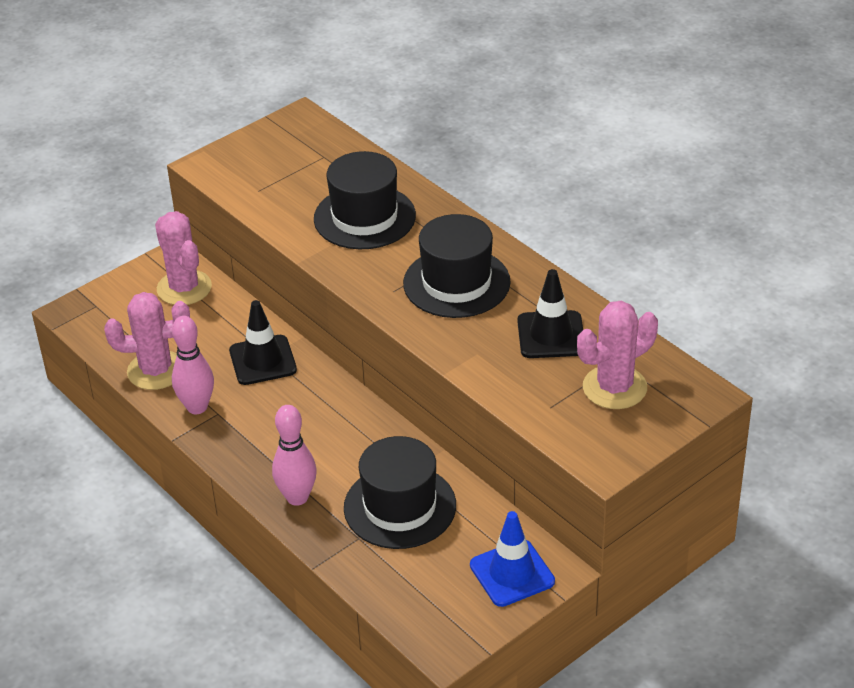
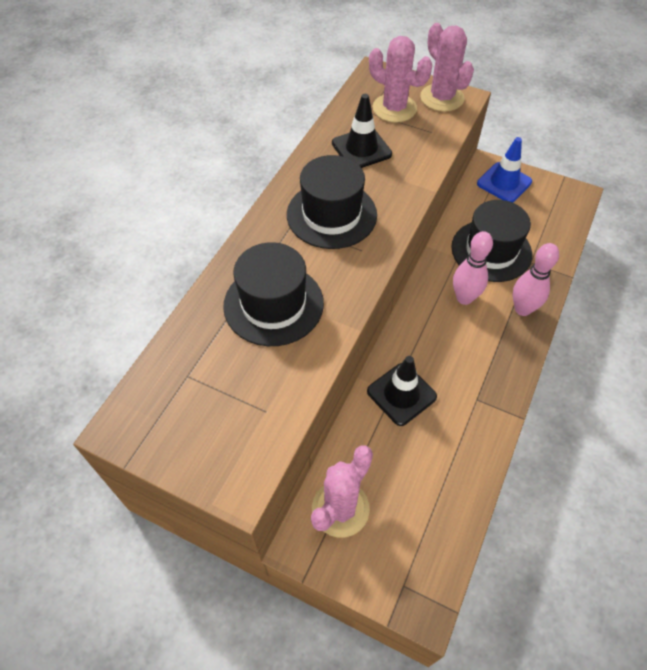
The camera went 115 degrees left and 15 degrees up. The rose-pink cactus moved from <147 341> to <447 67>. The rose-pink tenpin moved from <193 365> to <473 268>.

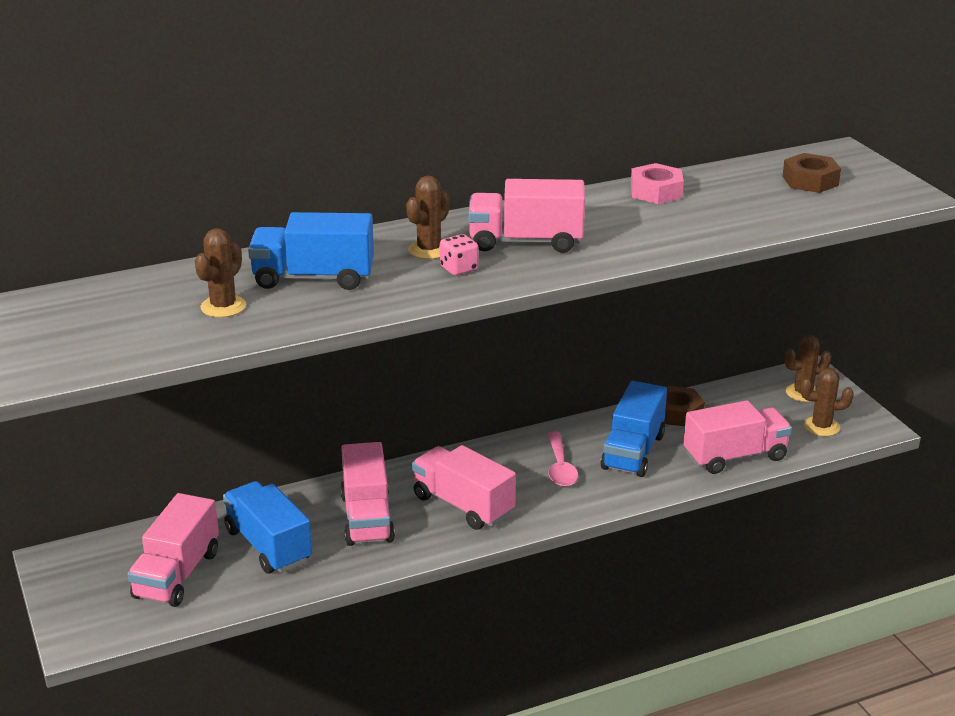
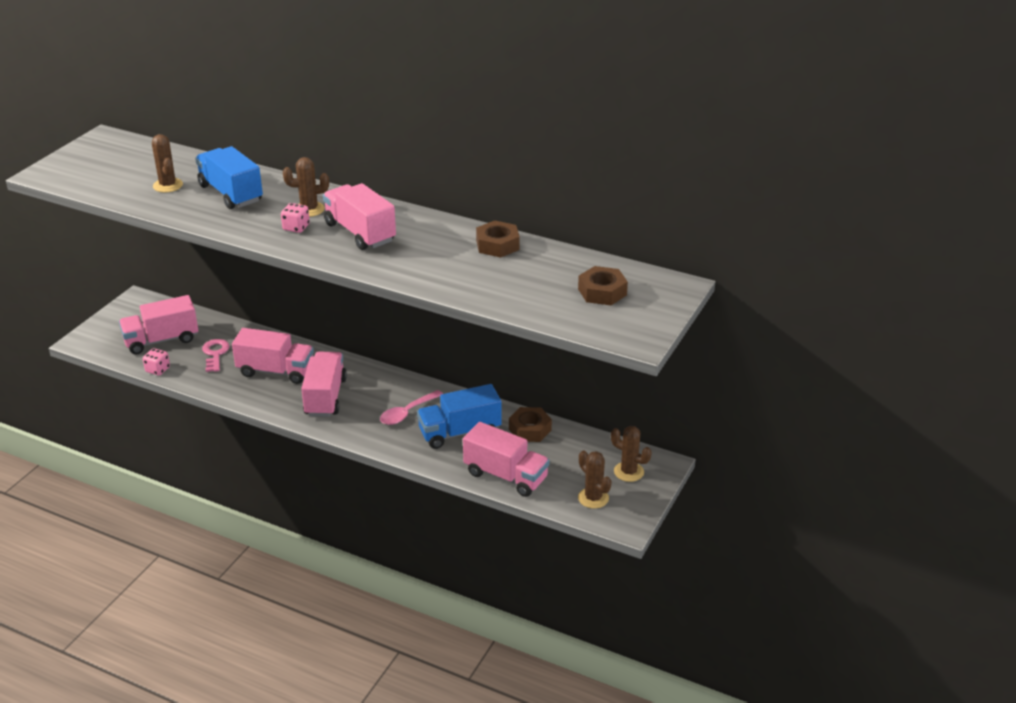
The camera went 50 degrees right and 5 degrees up. The rose-pink game die at <156 362> appeared. The brown cactus at <220 272> turned 75 degrees clockwise. The cobalt toy truck at <267 527> was replaced by the rose-pink key at <216 355>. The rose-pink toy truck at <367 494> turned 120 degrees counterclockwise. The rose-pink nut at <657 183> became the brown nut at <498 239>.

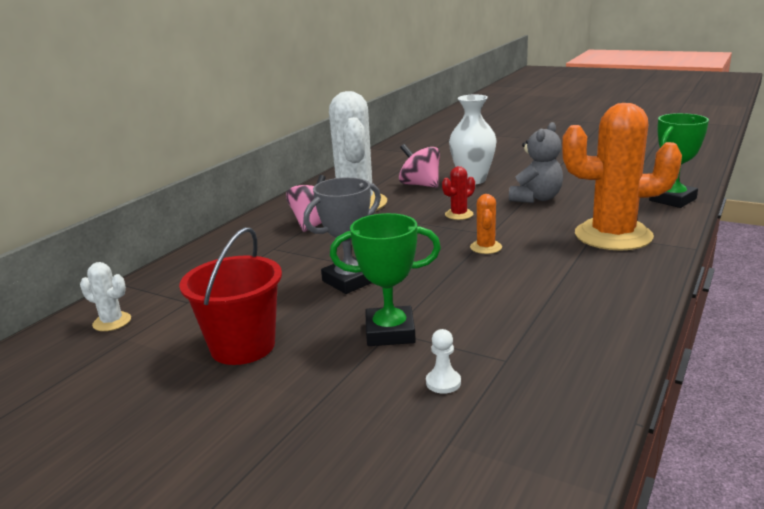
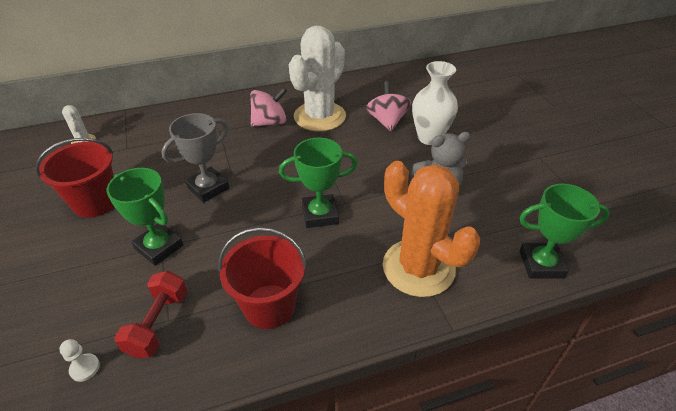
The camera went 40 degrees right and 20 degrees up. The pure white game pawn moved from <443 361> to <79 360>. The scarlet dumbbell at <151 315> appeared. The ash-grey trophy at <342 235> turned 45 degrees counterclockwise. The scarlet bucket at <262 278> appeared. The bright orange cactus at <486 224> was replaced by the green trophy at <318 183>. The scarlet cactus at <458 193> disappeared.

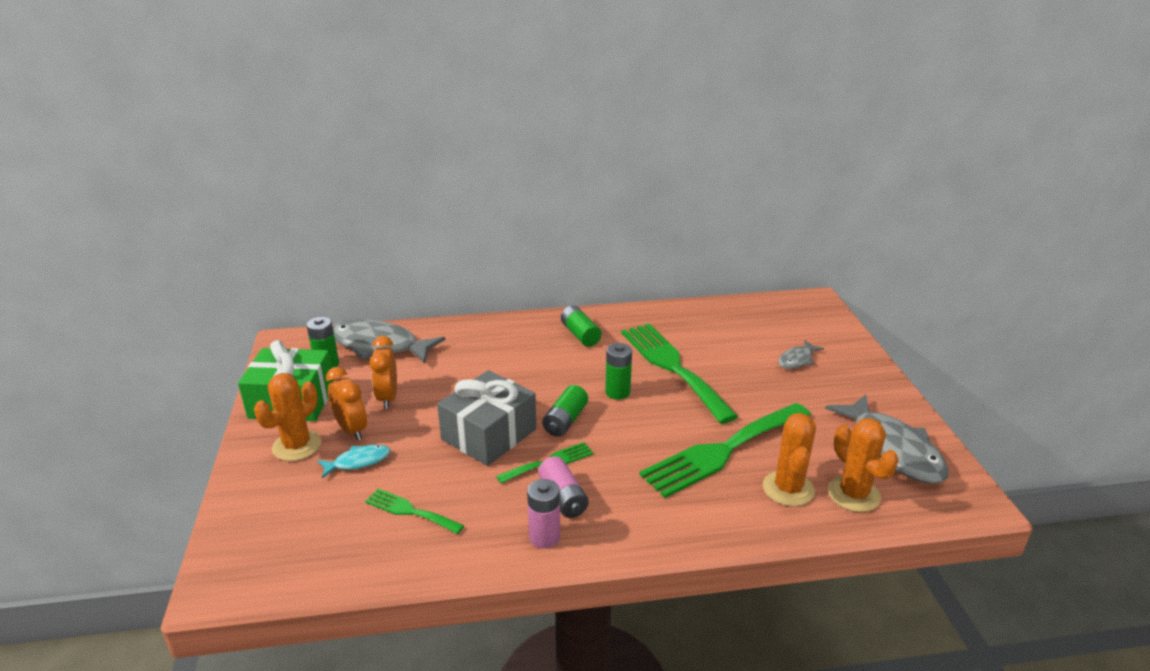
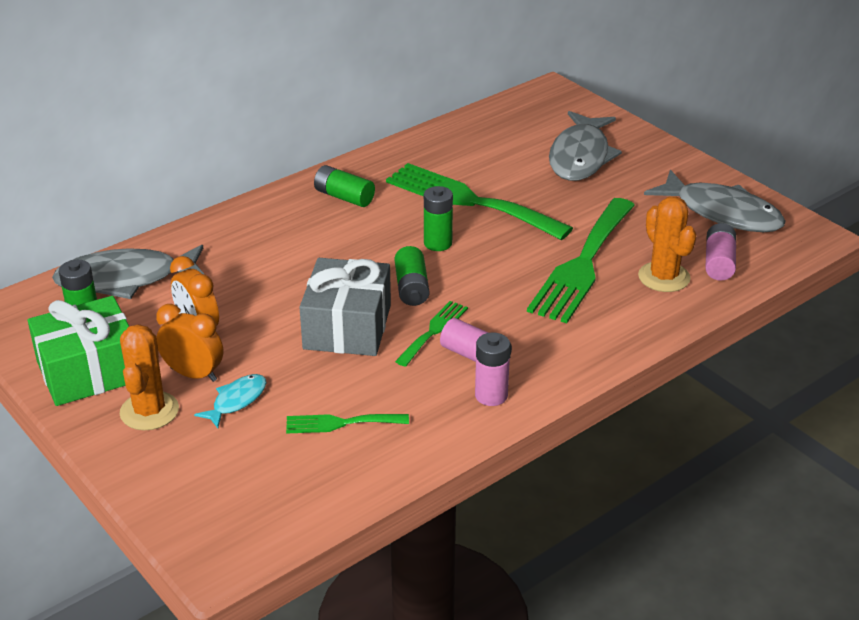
The camera went 30 degrees left and 5 degrees up. The ash-grey fish at <801 354> changed to 2.02 times the size. The bright orange cactus at <863 465> was replaced by the rose-pink power cell at <720 252>.

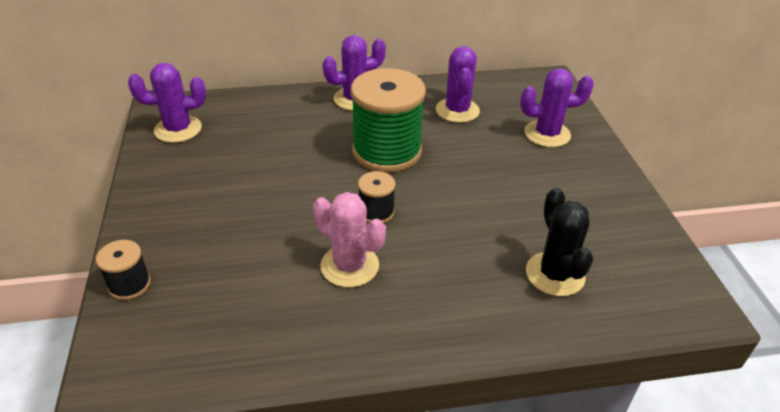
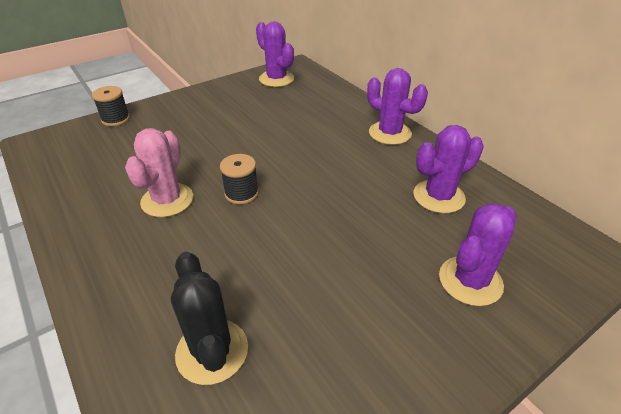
The camera went 65 degrees right and 0 degrees up. The ebony cactus at <559 242> turned 75 degrees counterclockwise. The purple cactus at <557 107> turned 75 degrees clockwise. The green bobbin at <388 120> disappeared.

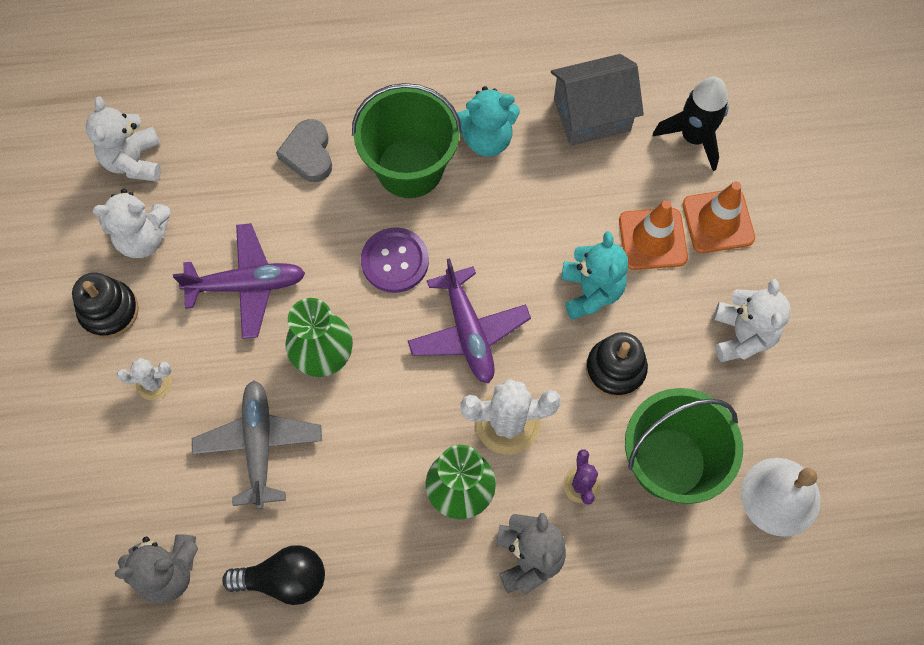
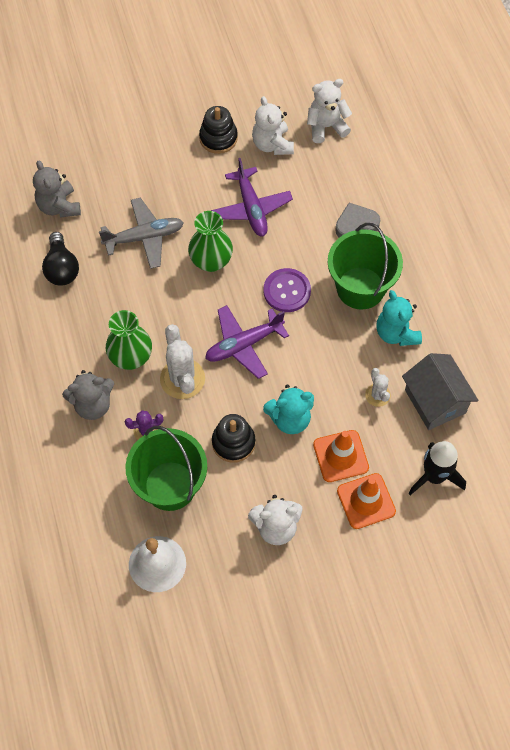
The camera went 80 degrees right and 5 degrees down. The pure white cactus moved from <144 379> to <378 387>.

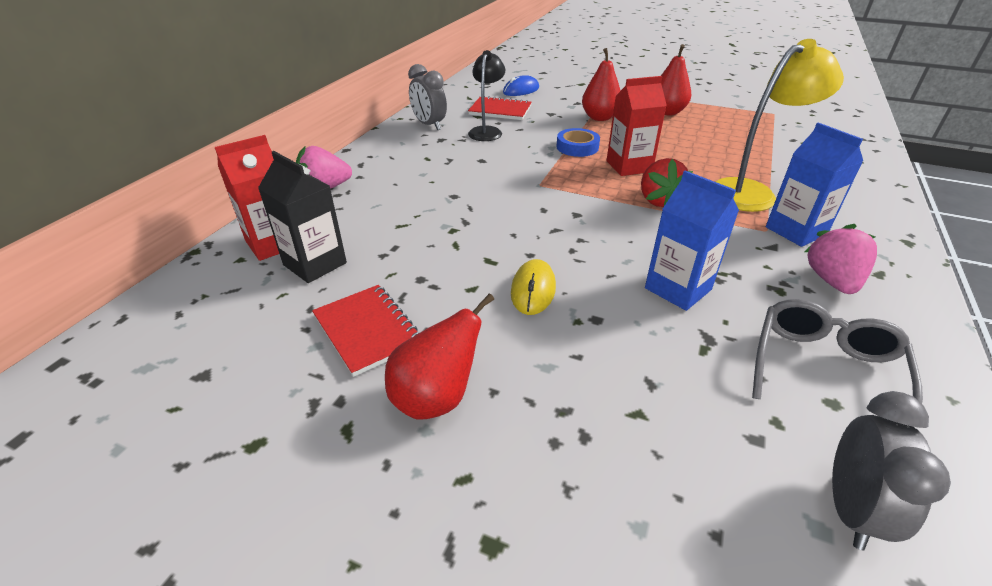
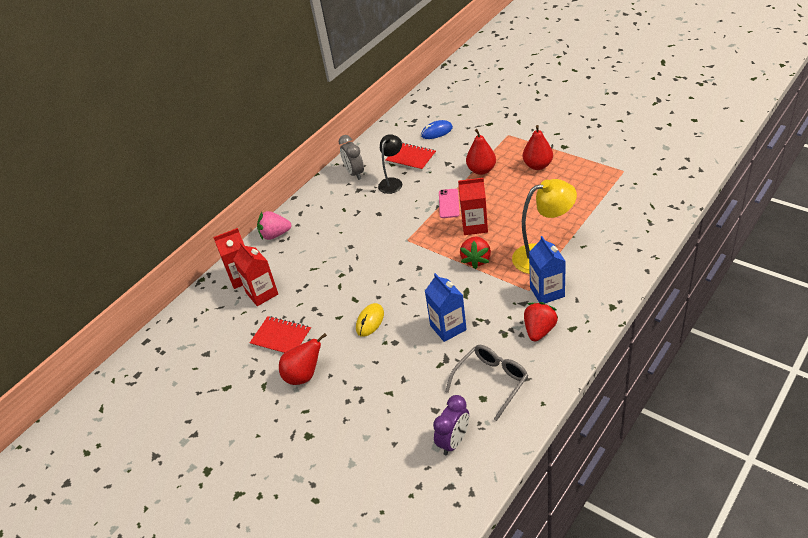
The camera went 20 degrees right and 5 degrees up. The ebony juice carton at <302 217> became the scarlet juice carton at <255 274>. The scarlet exercise book at <366 331> turned 45 degrees counterclockwise. The ash-grey clock at <891 470> became the purple clock at <451 425>. The cobalt roll of tape at <578 142> was replaced by the rose-pink smartphone at <449 203>. The rose-pink berry at <841 259> became the scarlet berry at <541 322>.

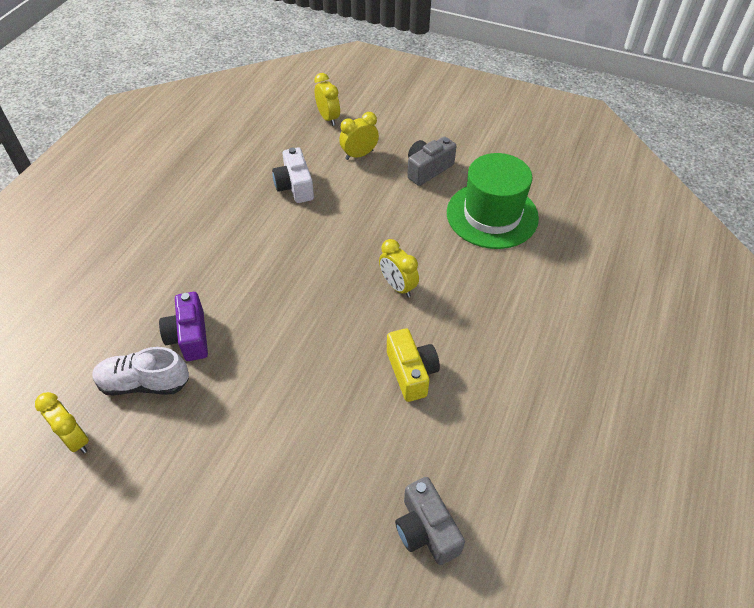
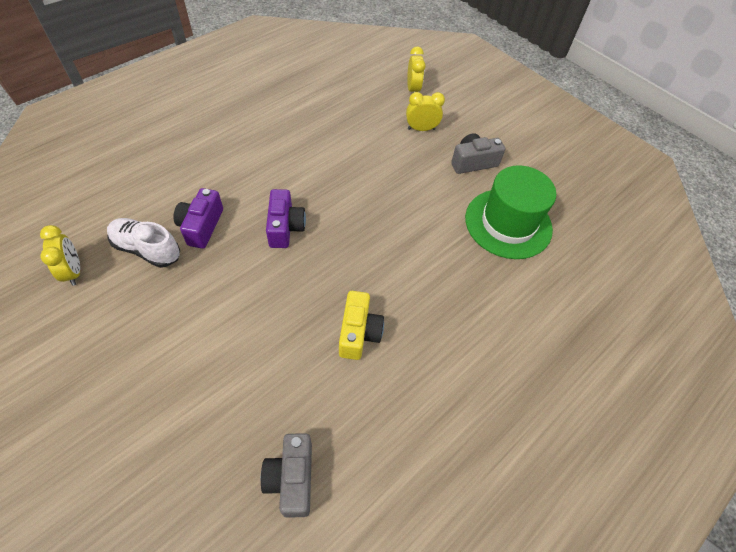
The camera went 20 degrees right and 5 degrees up. The purple photo camera at <286 218> appeared. The pure white photo camera at <293 175> disappeared. The yellow clock at <399 268> disappeared.

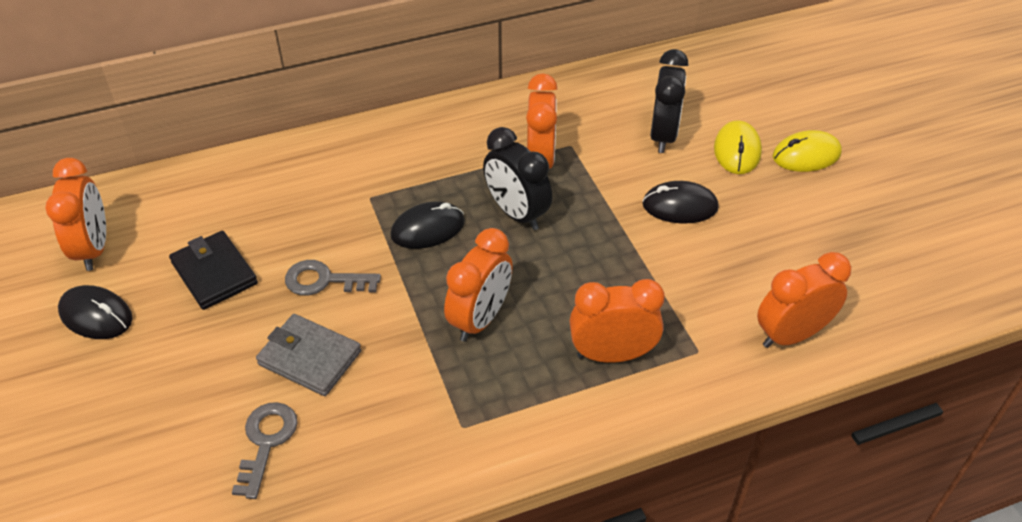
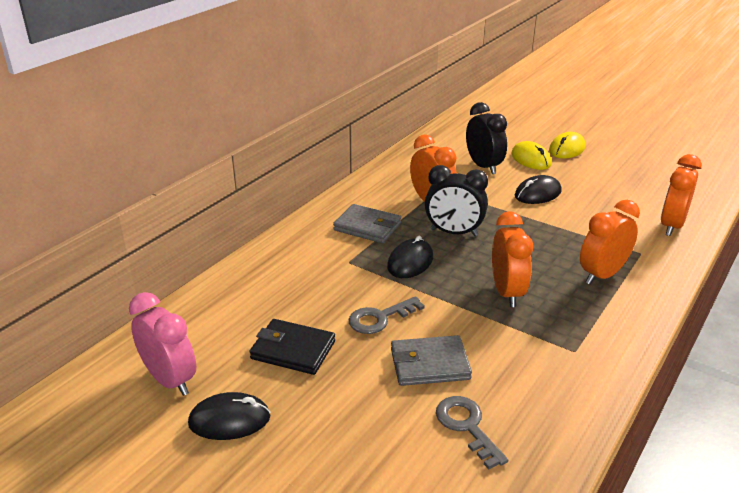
The camera went 35 degrees left and 15 degrees down. The bright orange clock at <75 214> became the rose-pink clock at <162 344>. The ash-grey card wallet at <367 223> appeared.

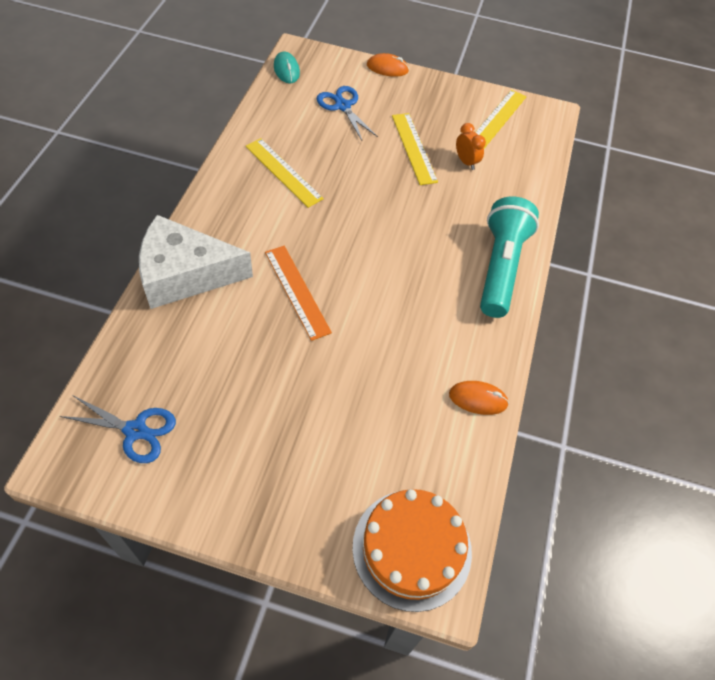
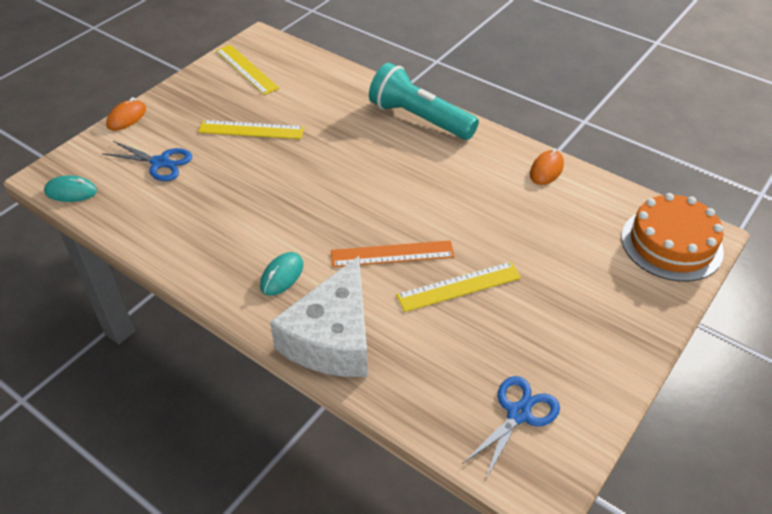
The camera went 65 degrees left and 10 degrees down. The cobalt pair of scissors at <347 113> turned 150 degrees counterclockwise. The aqua PC mouse at <281 274> appeared. The yellow ruler moved from <284 173> to <458 287>. The bright orange clock at <471 146> disappeared.

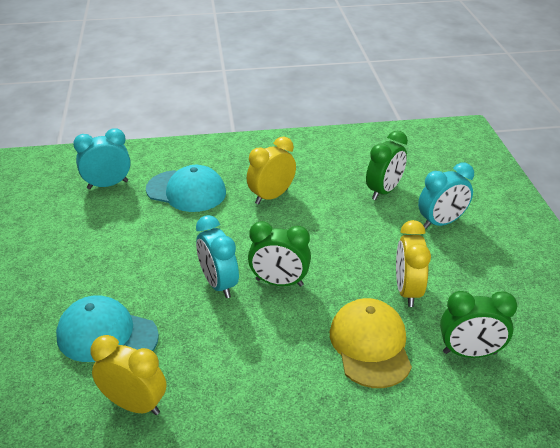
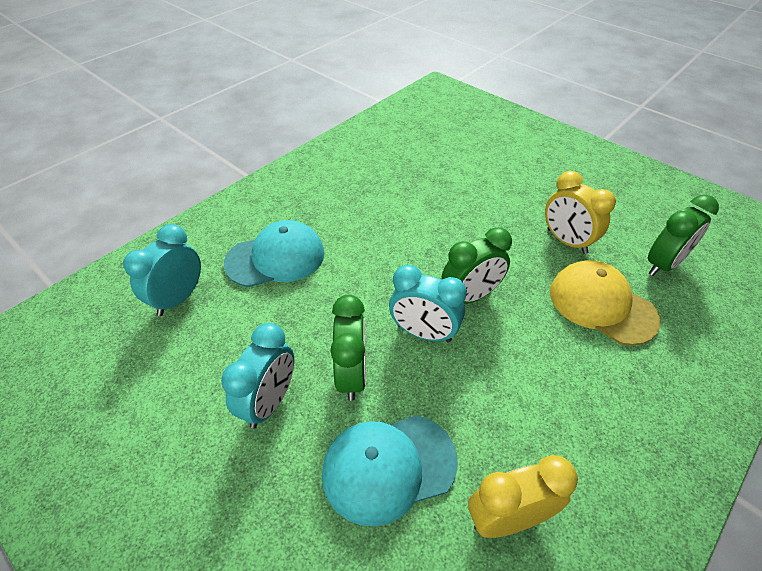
The camera went 40 degrees left and 10 degrees up. The aqua clock moved from <446 196> to <257 376>. The green clock moved from <387 165> to <348 348>. The yellow clock at <271 170> disappeared.

